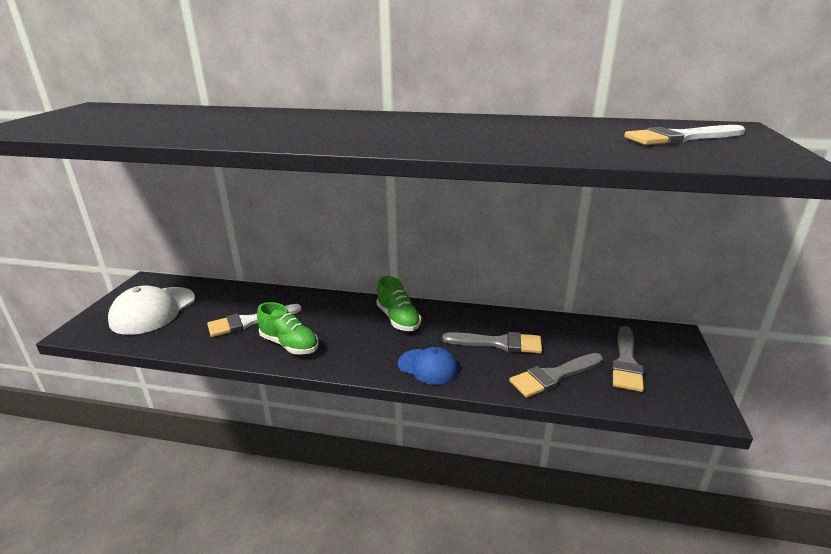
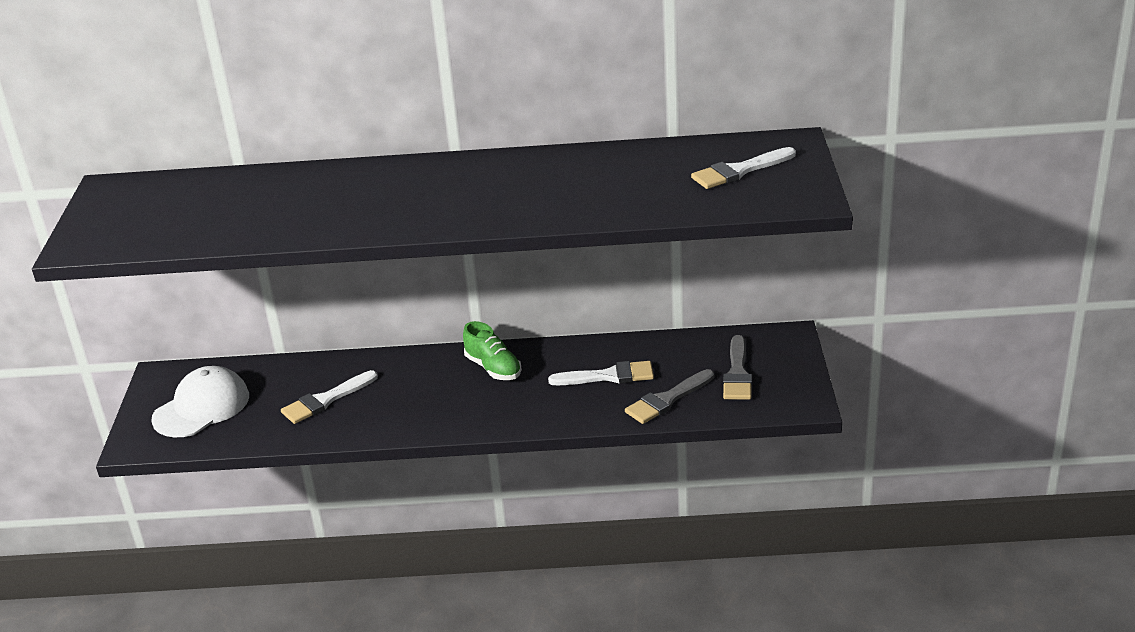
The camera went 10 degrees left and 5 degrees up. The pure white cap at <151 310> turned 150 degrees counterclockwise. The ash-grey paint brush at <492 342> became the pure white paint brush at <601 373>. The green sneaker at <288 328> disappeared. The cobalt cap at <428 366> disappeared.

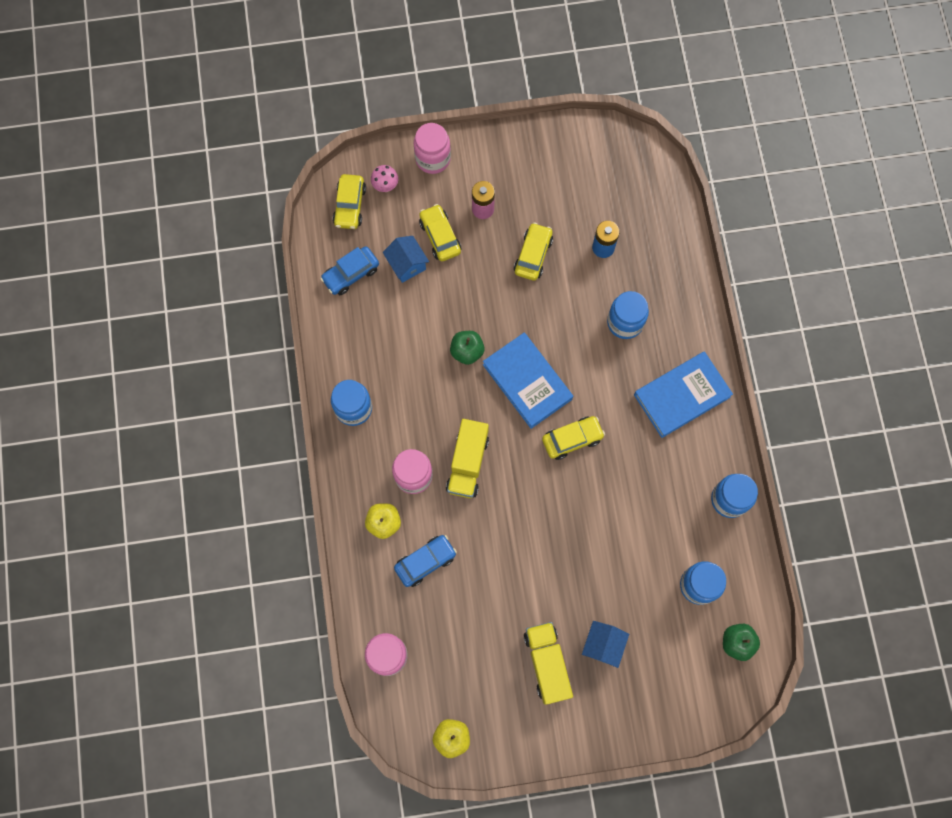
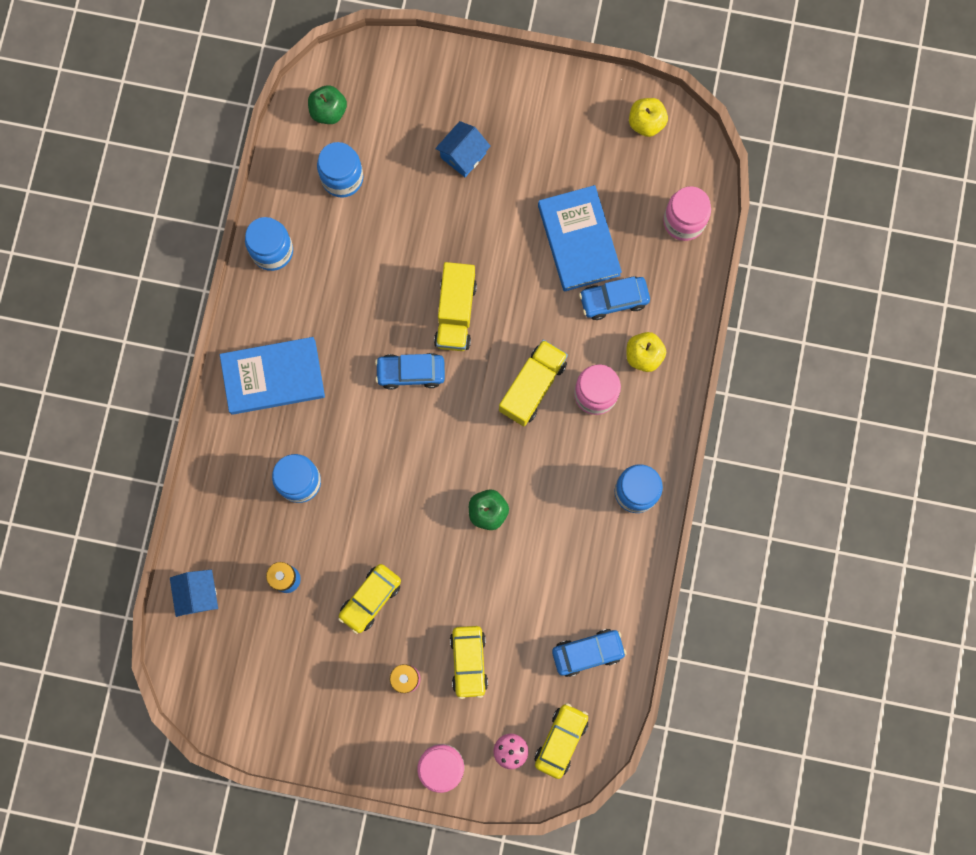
The camera went 160 degrees left and 5 degrees up. The cobalt house moved from <406 259> to <194 593>. The yellow automobile at <573 438> became the cobalt automobile at <410 371>. The yellow toy truck moved from <548 663> to <455 306>. The cobalt hardback moved from <528 381> to <580 238>.

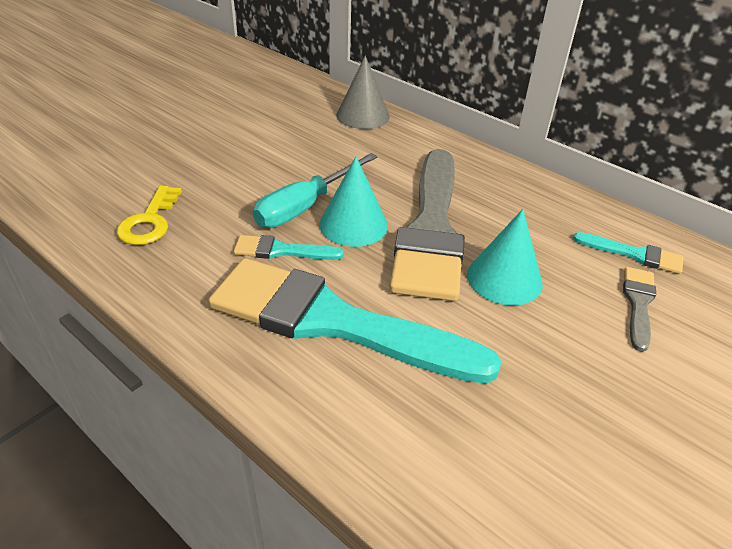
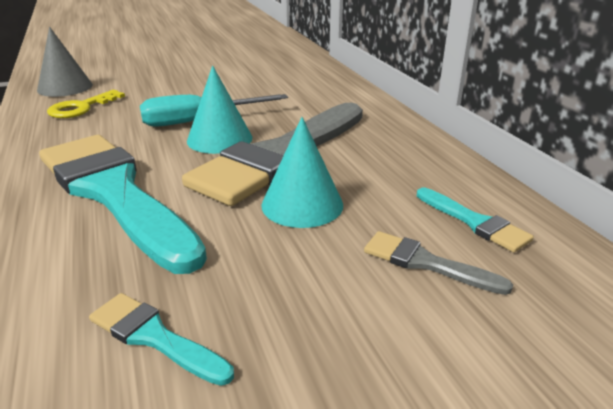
The camera went 30 degrees right and 10 degrees down. The ash-grey solid cone moved from <363 92> to <65 62>. The aqua paint brush moved from <289 247> to <161 339>. The ash-grey paint brush at <639 309> turned 105 degrees counterclockwise.

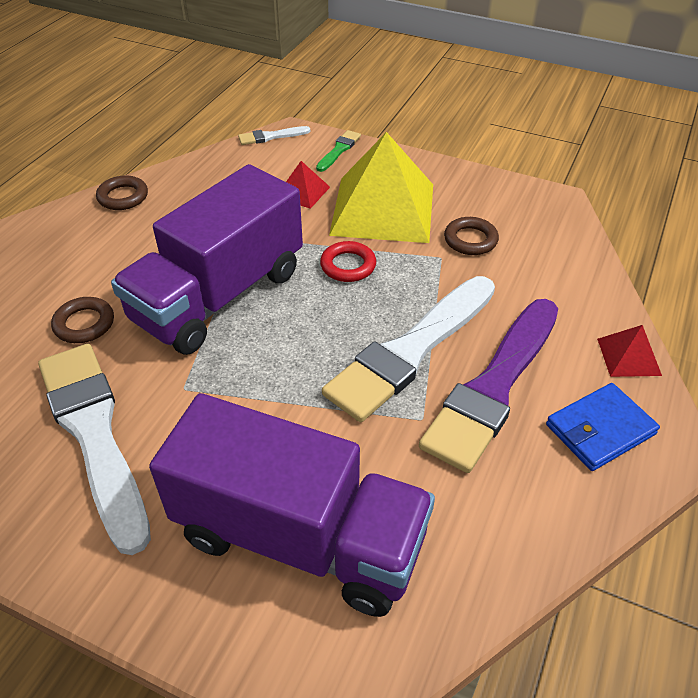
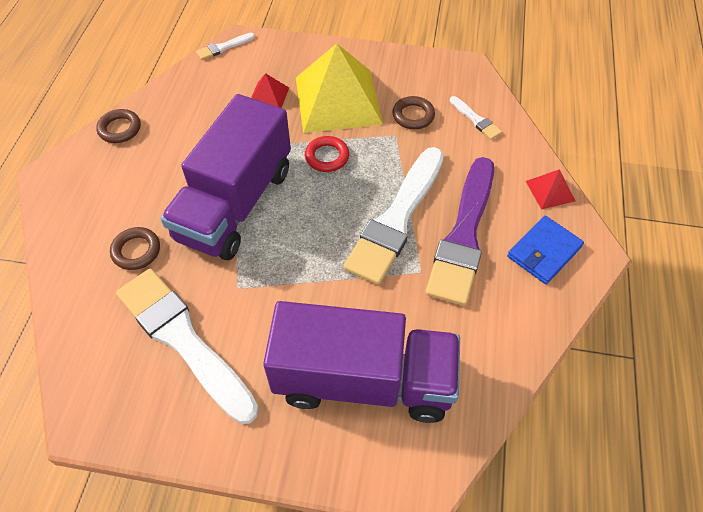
The camera went 15 degrees left and 10 degrees up. The pure white paint brush at <476 118> appeared. The green paint brush at <338 151> disappeared.

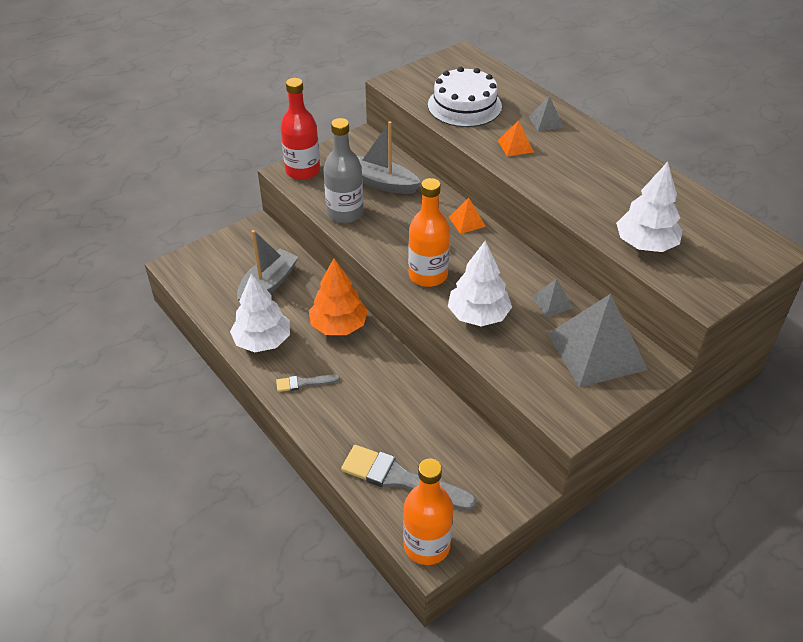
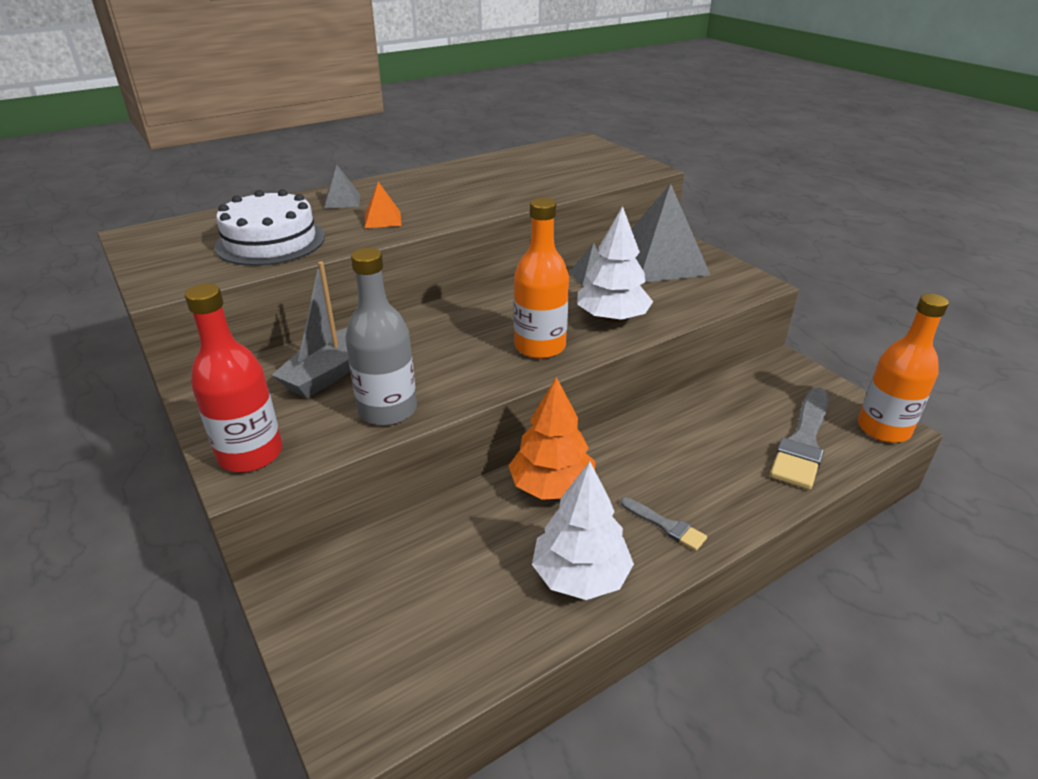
The camera went 85 degrees left and 10 degrees down. The ash-grey paint brush at <308 383> turned 45 degrees counterclockwise. The ash-grey toy boat at <267 265> disappeared. The bright orange solid pyramid at <467 216> disappeared. The pure white toy tree at <649 207> disappeared.

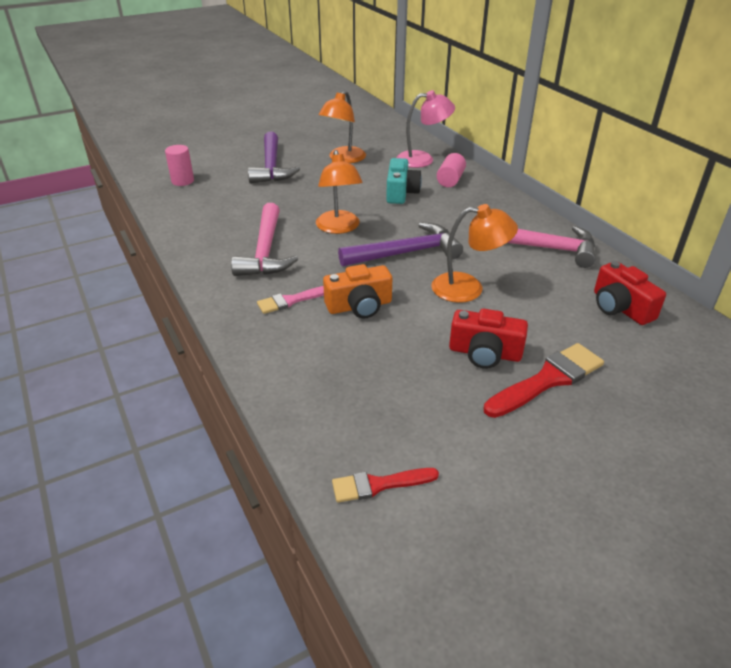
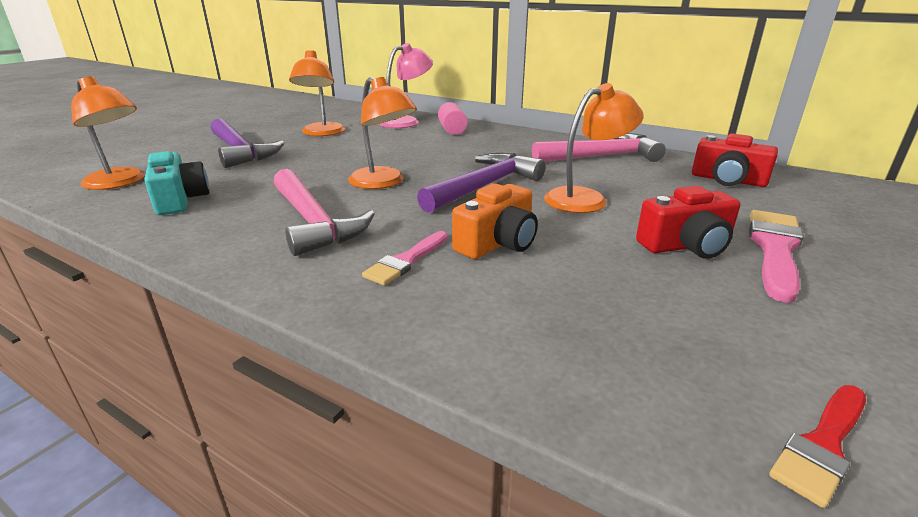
The camera went 30 degrees left and 10 degrees down. The rose-pink cylinder shape at <179 165> was replaced by the bright orange lamp at <108 133>. The aqua photo camera moved from <404 181> to <176 183>. The scarlet paint brush at <544 380> became the rose-pink paint brush at <776 256>.

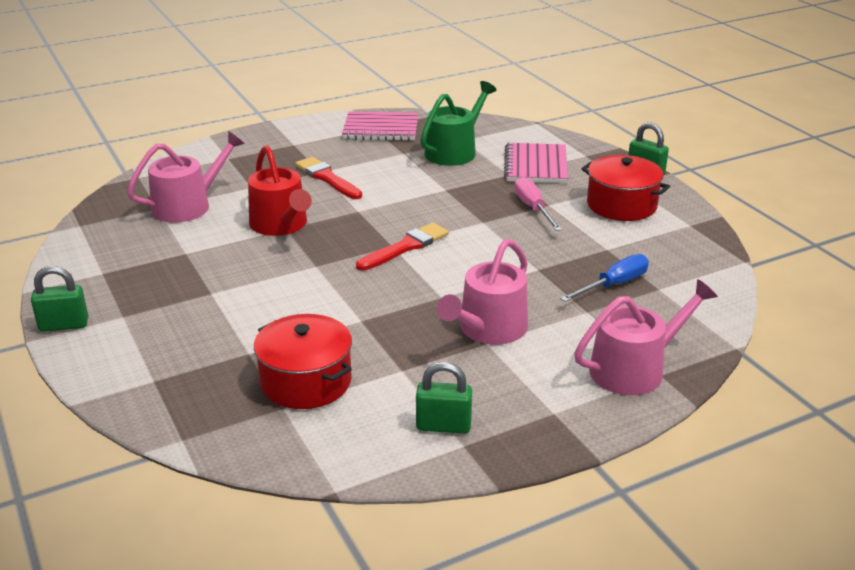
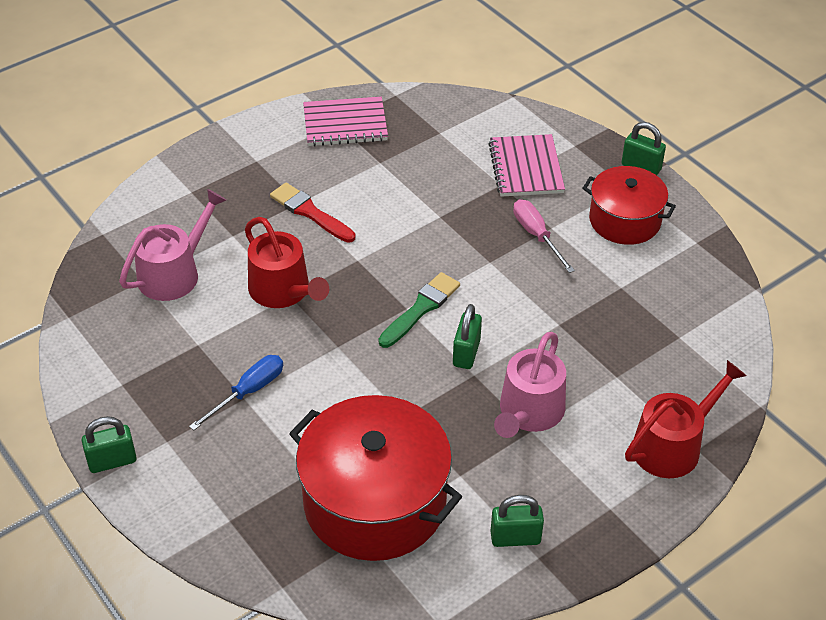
The camera went 10 degrees left and 15 degrees up. The cobalt hand screwdriver moved from <604 278> to <236 392>. The scarlet cooking pot at <303 361> changed to 1.65 times the size. The scarlet paint brush at <402 247> became the green paint brush at <419 310>. The green padlock at <467 336> appeared. The rose-pink sprinkling can at <646 337> became the scarlet sprinkling can at <685 419>. The green sprinkling can at <458 123> disappeared.

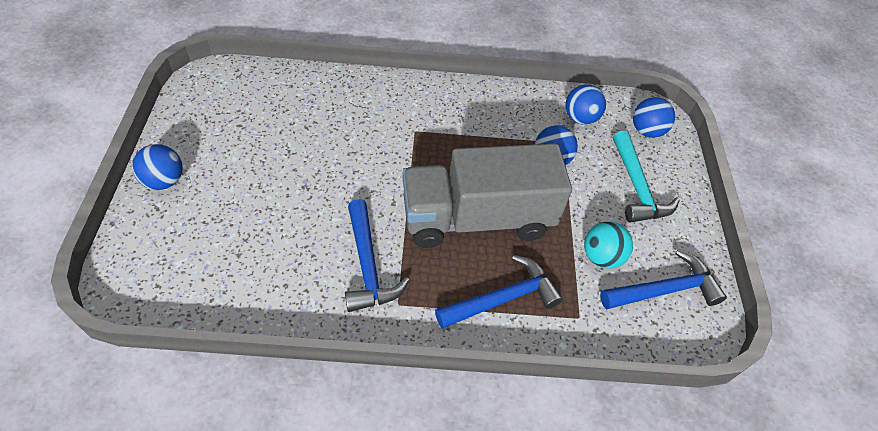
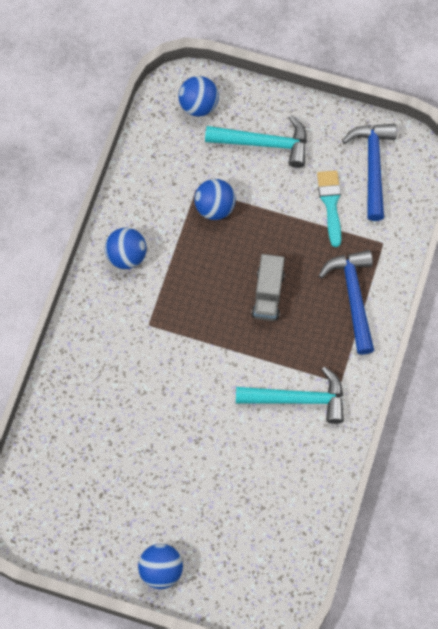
The camera went 70 degrees left and 15 degrees up. The cobalt ball moved from <585 104> to <126 248>. The cobalt claw hammer at <377 255> became the aqua claw hammer at <290 395>. The ash-grey toy truck at <487 195> changed to 0.44 times the size. The aqua ball at <608 244> was replaced by the aqua paint brush at <329 208>.

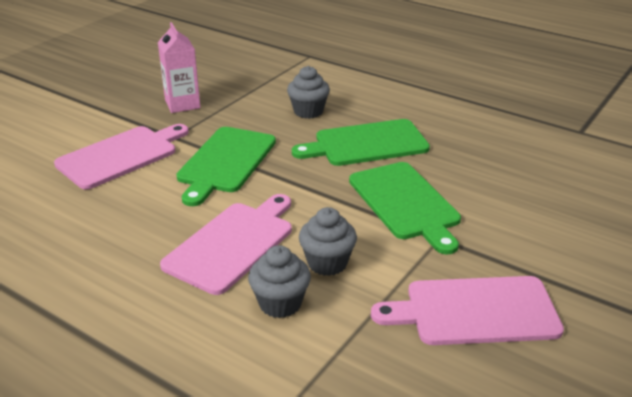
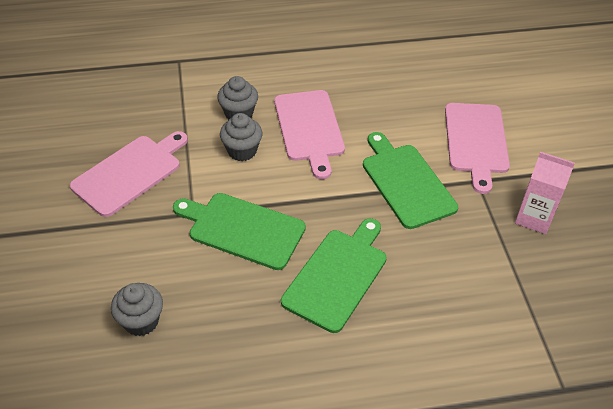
The camera went 135 degrees right and 15 degrees up. The ash-grey cupcake moved from <308 92> to <137 309>.

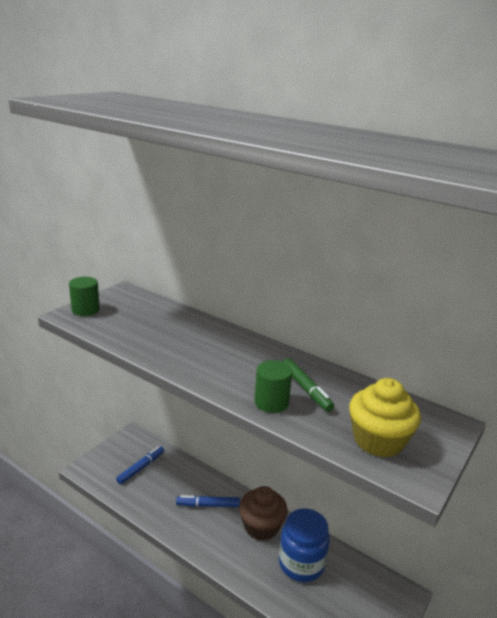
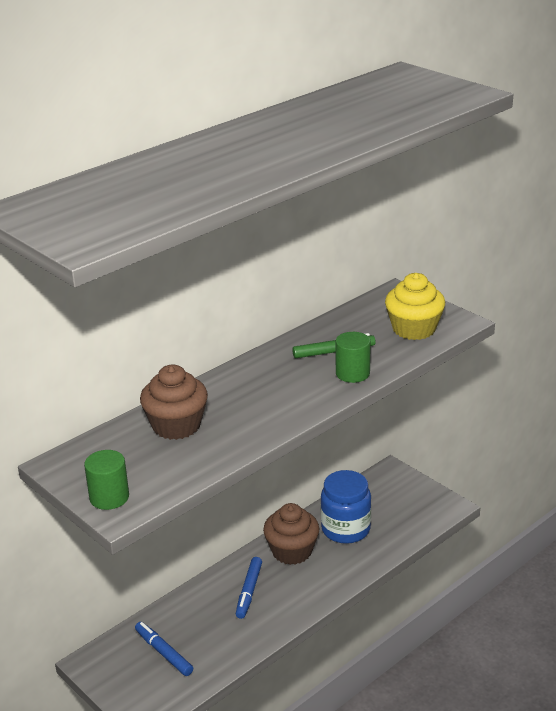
The camera went 75 degrees left and 5 degrees up. The brown cupcake at <174 402> appeared.

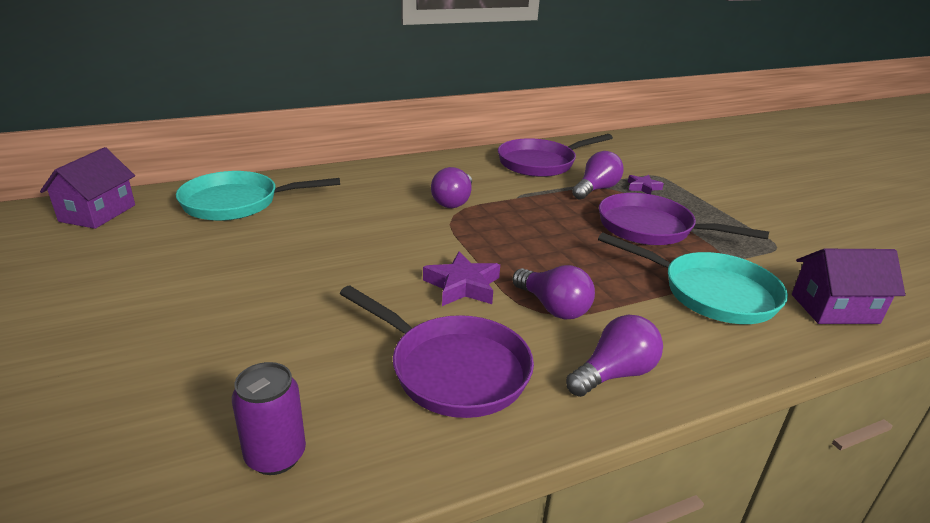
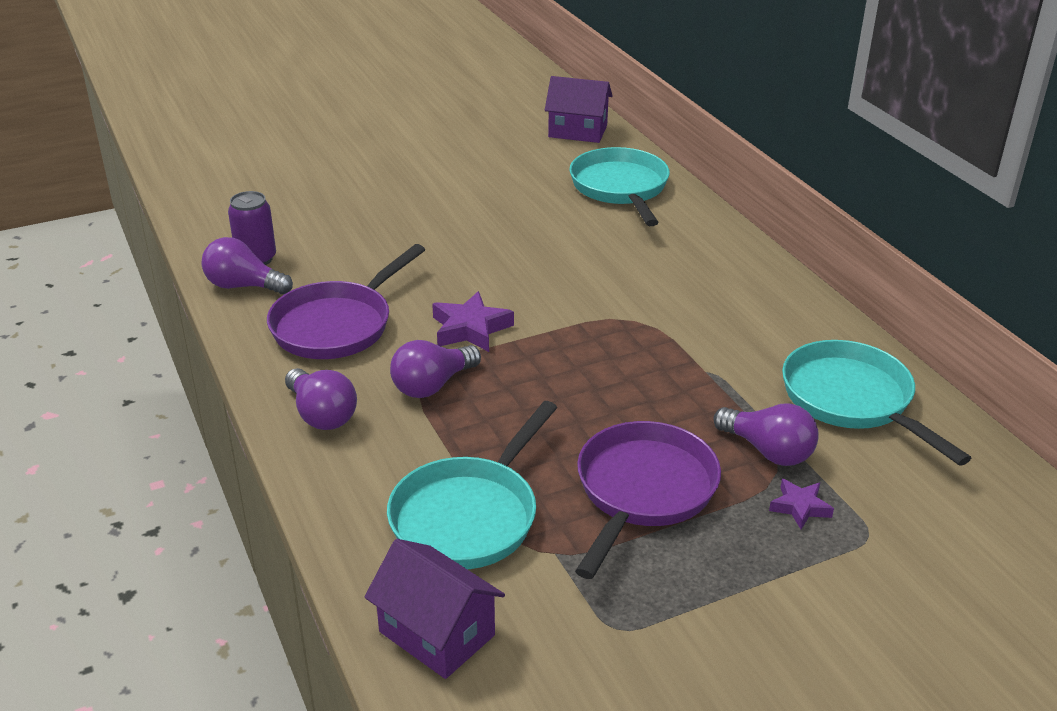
The camera went 90 degrees right and 5 degrees up. The purple light bulb moved from <451 187> to <247 265>. The purple house at <848 286> turned 45 degrees counterclockwise. The purple skillet at <555 155> became the aqua skillet at <876 403>.

